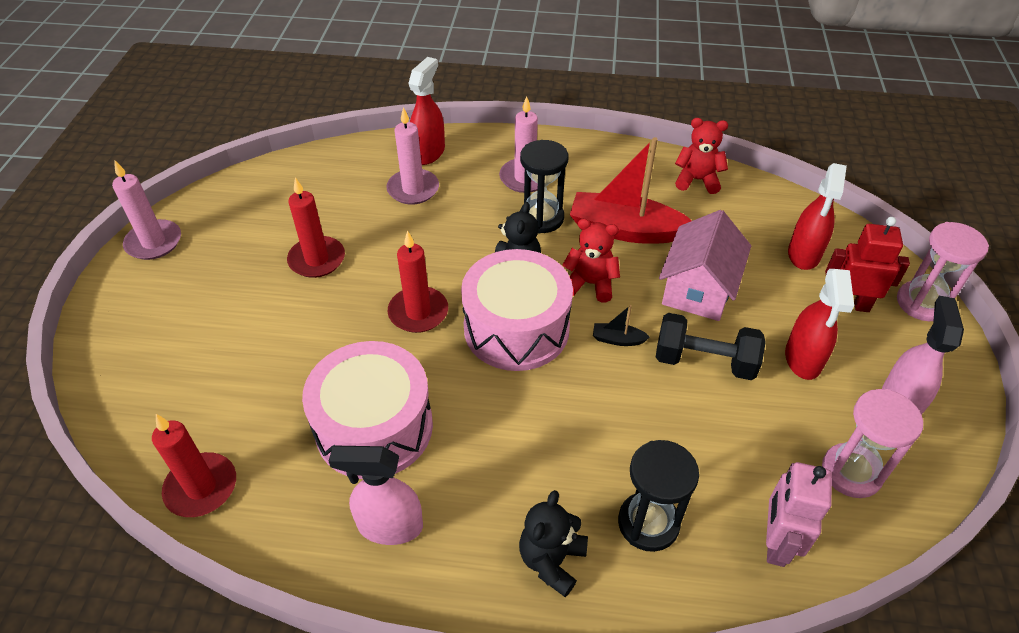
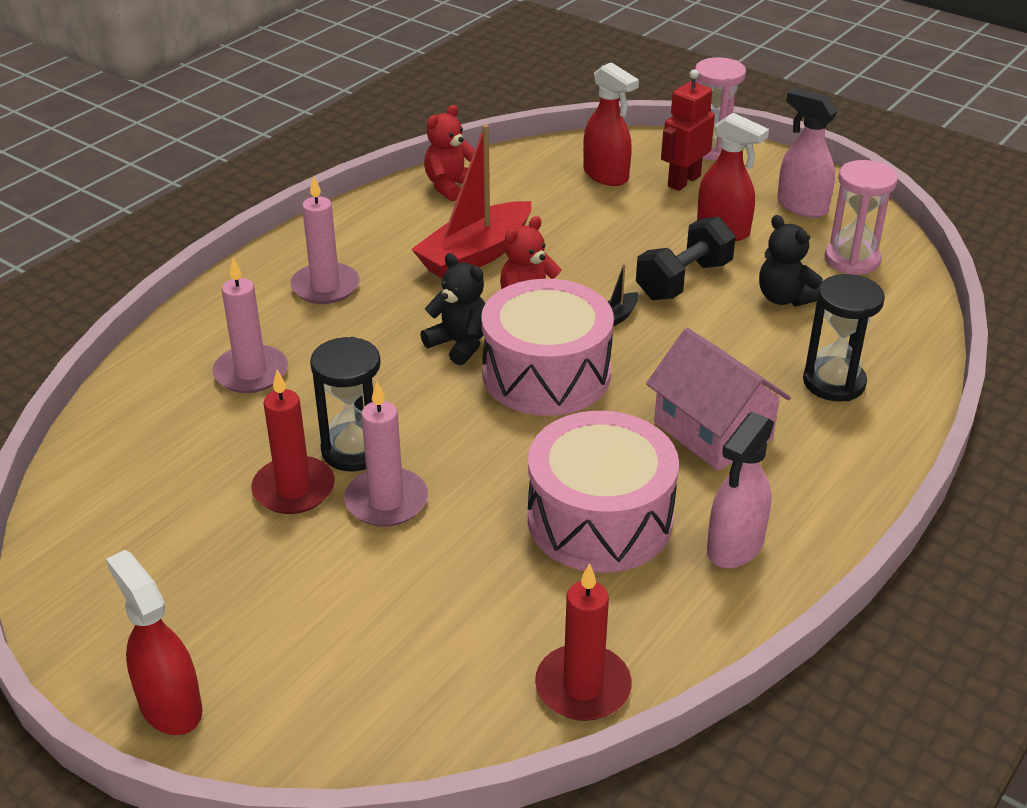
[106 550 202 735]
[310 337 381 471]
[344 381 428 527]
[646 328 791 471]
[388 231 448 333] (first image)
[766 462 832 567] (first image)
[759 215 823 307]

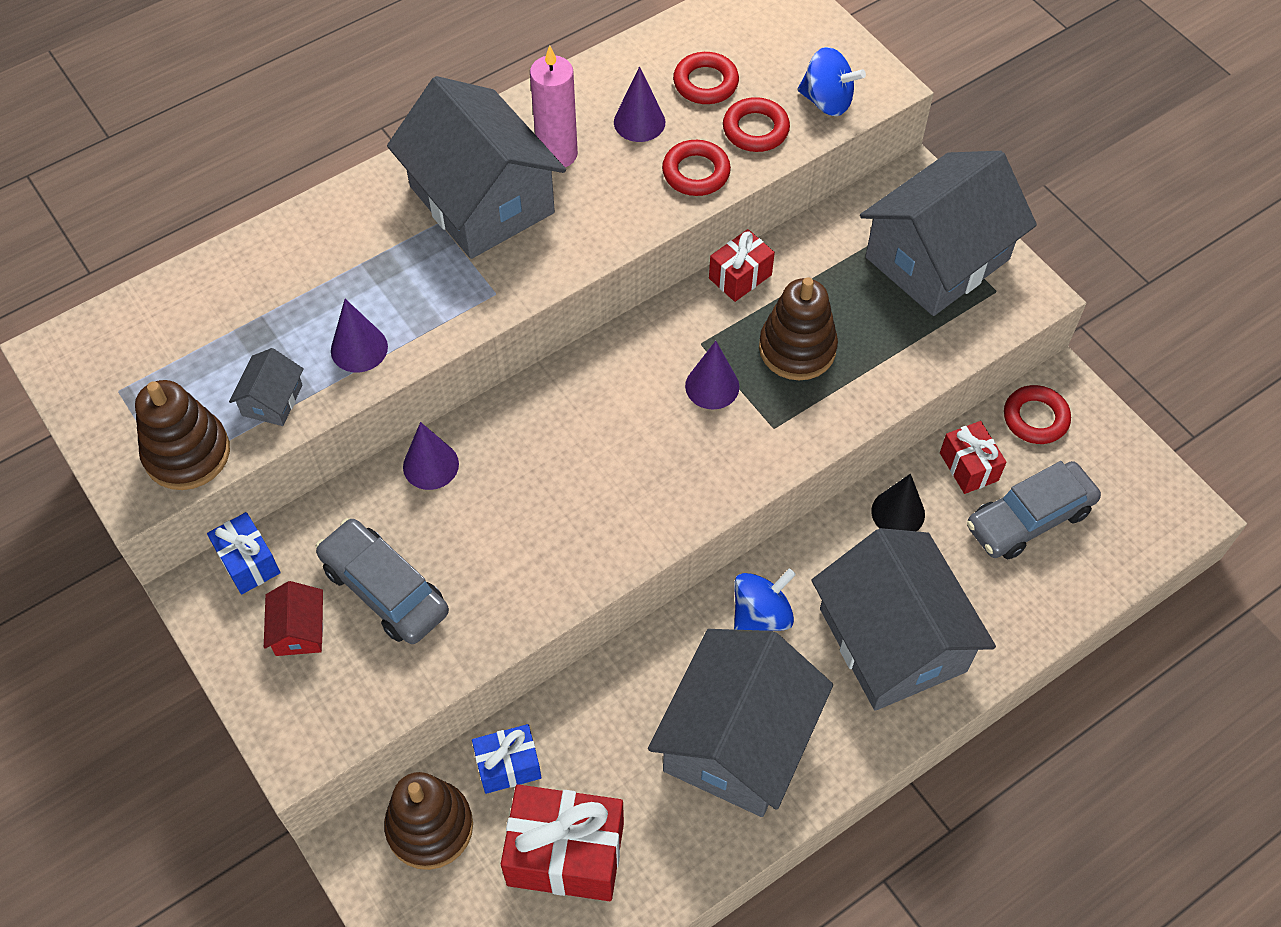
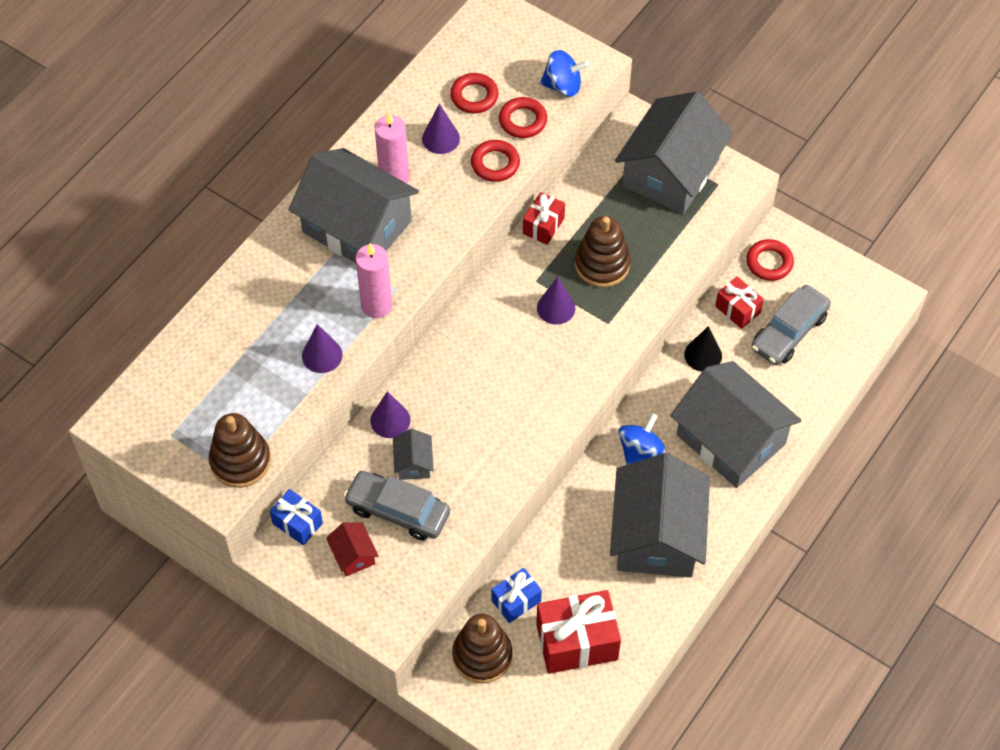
[393 429 434 480]
[355 243 392 318]

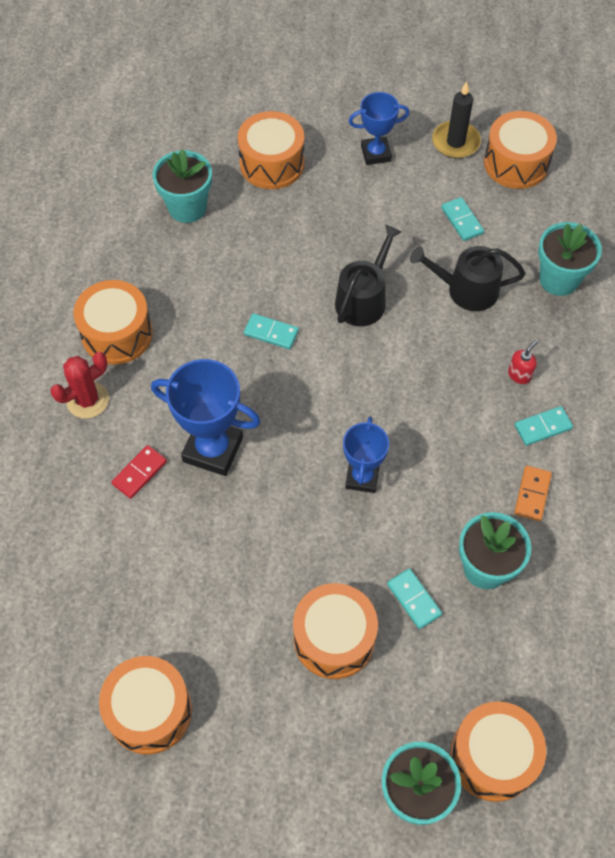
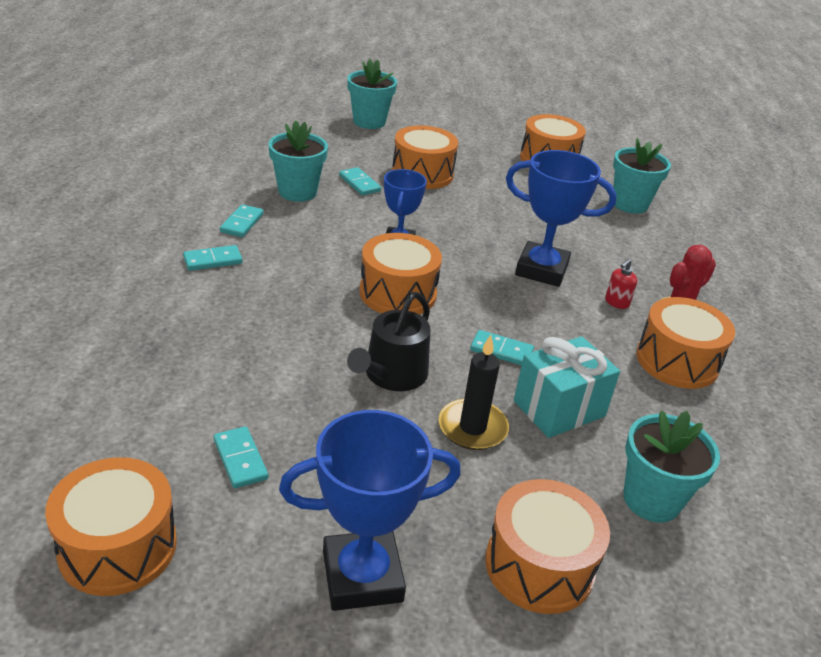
[438 335 509 450]
[279 410 461 611]
[613 138 671 214]
[410 246 525 311] (first image)
[605 258 637 309]
[111 445 167 499] (first image)
[220 204 264 237]
[359 233 442 314]
[514 336 620 438]

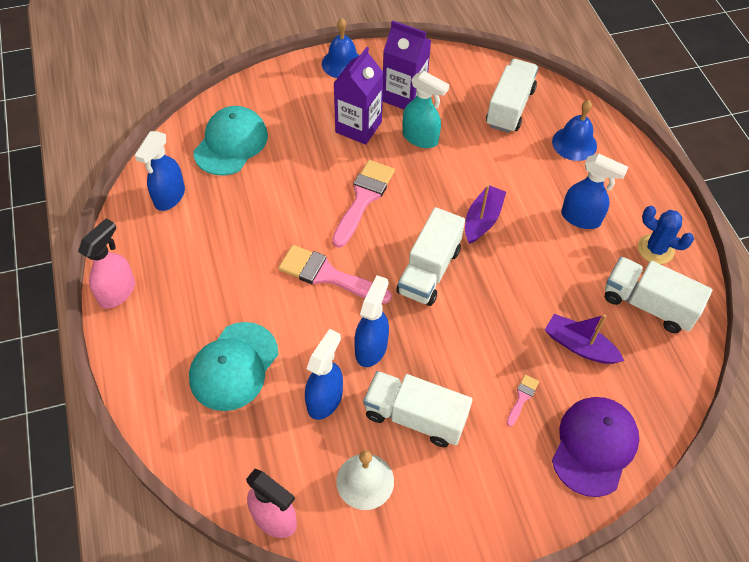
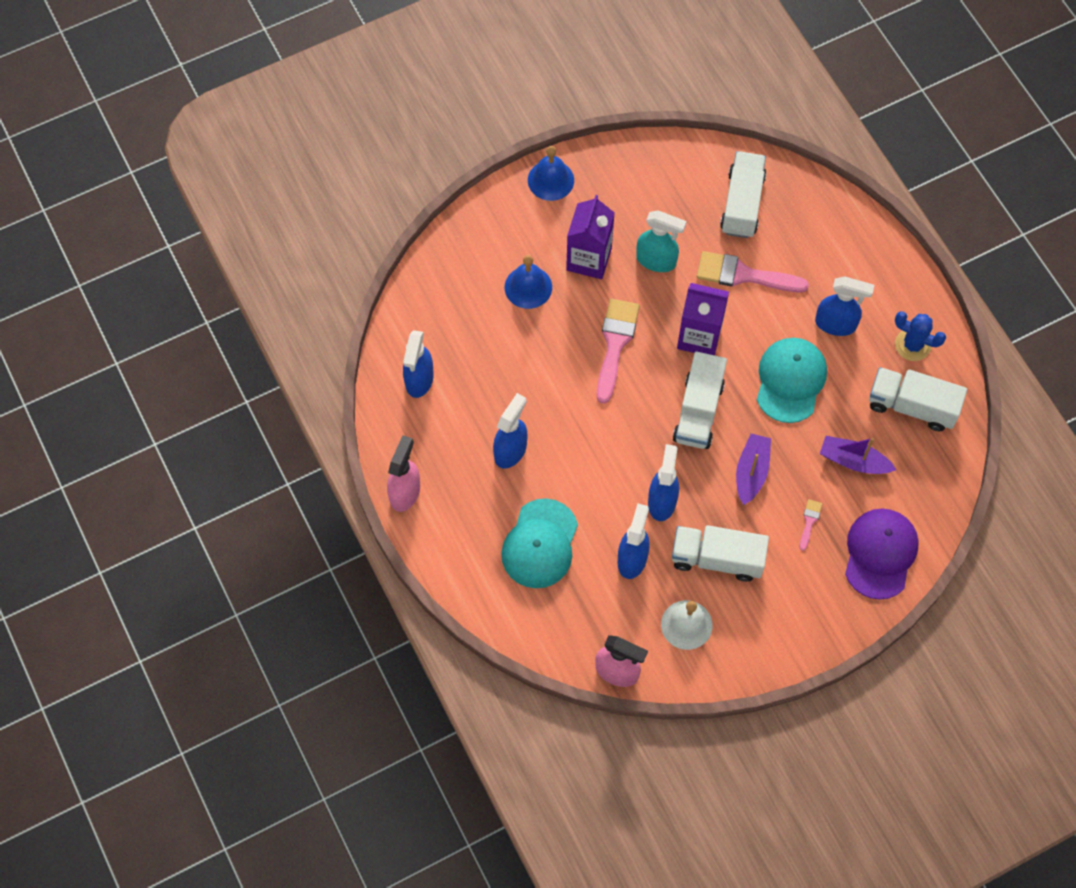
[677 283 729 355]
[505 255 552 309]
[757 338 827 423]
[736 433 771 505]
[697 251 809 293]
[493 393 527 469]

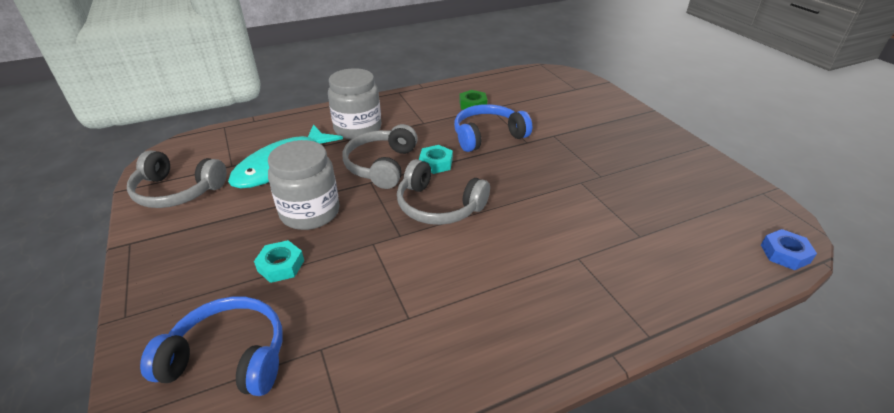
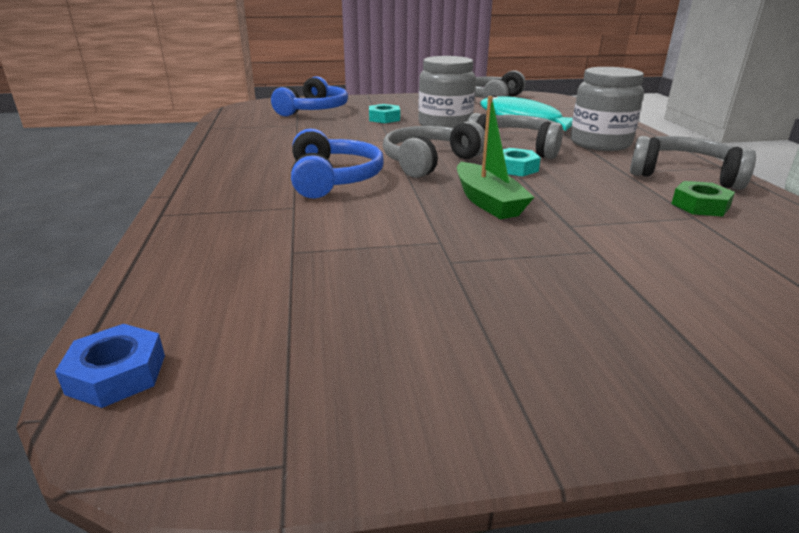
[291 128 384 199]
[457 96 534 219]
[630 136 756 190]

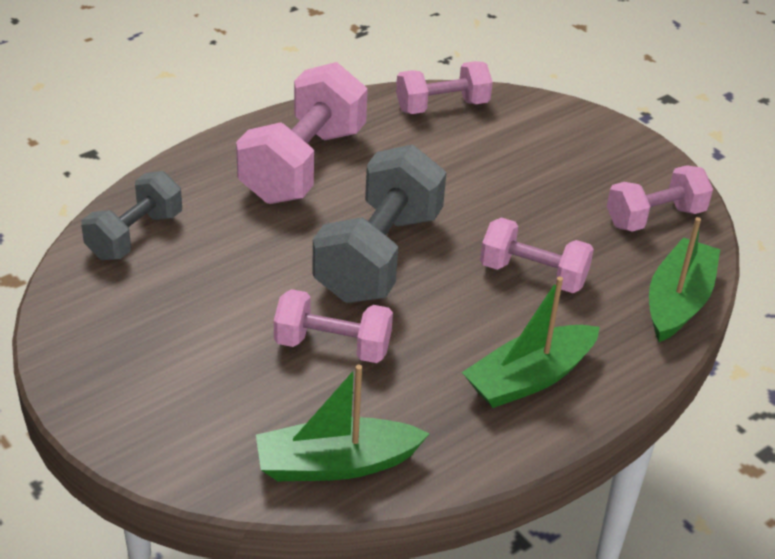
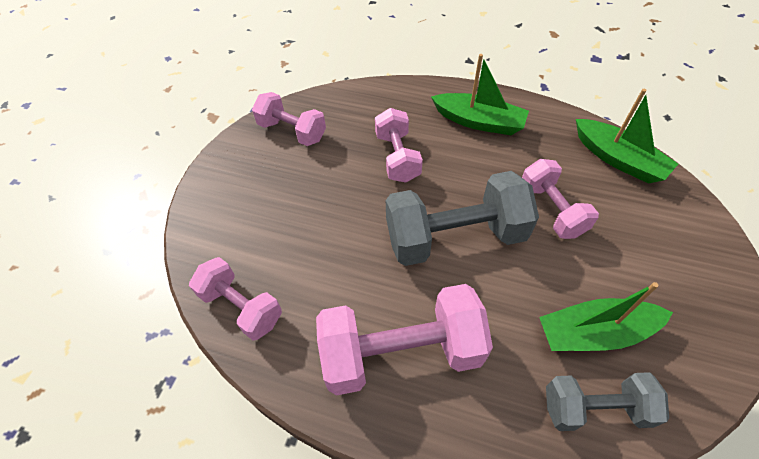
[539 282 673 351]

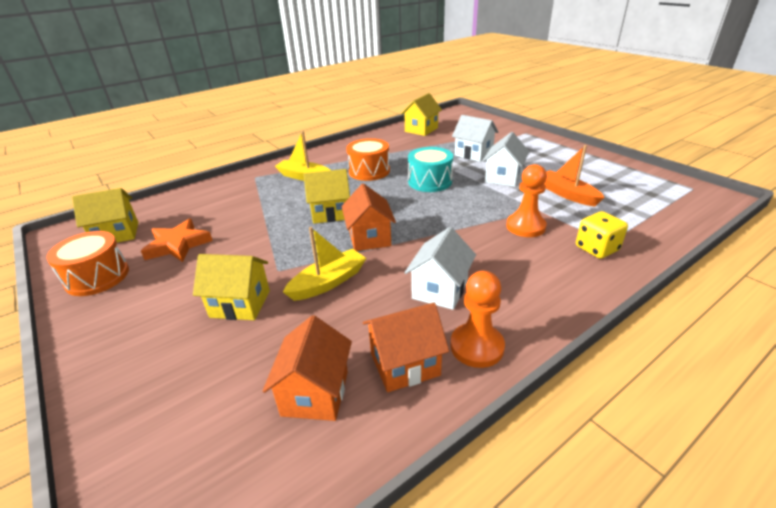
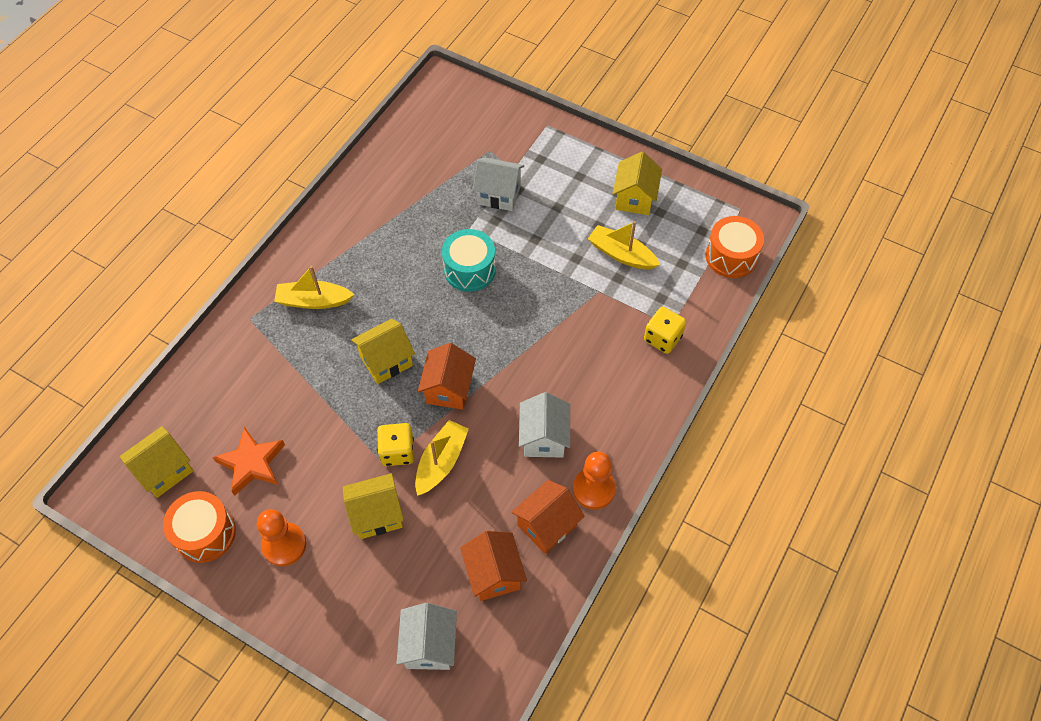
[613 152 662 215]
[396 603 457 670]
[706 216 764 278]
[588 221 660 270]
[257 509 306 566]
[418 343 476 410]
[377 423 414 466]

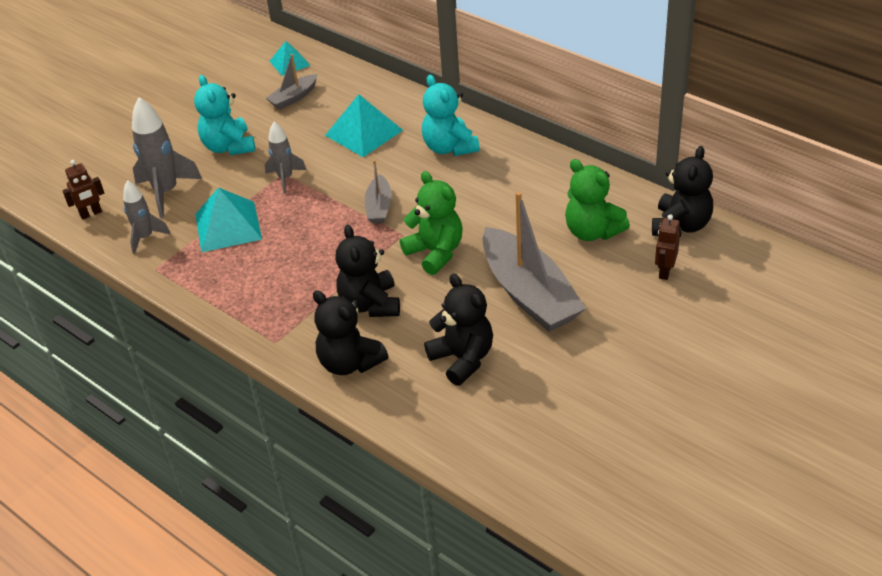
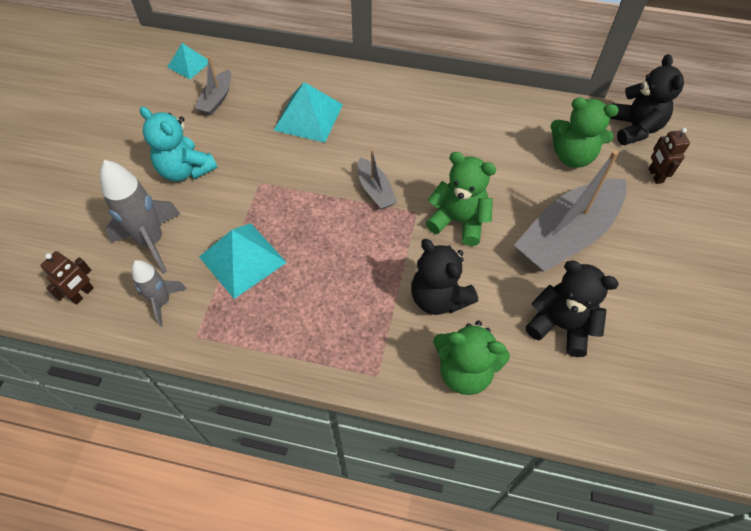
[422 75 480 156] (first image)
[265 121 306 194] (first image)
[514 150 626 272]
[433 321 510 395]

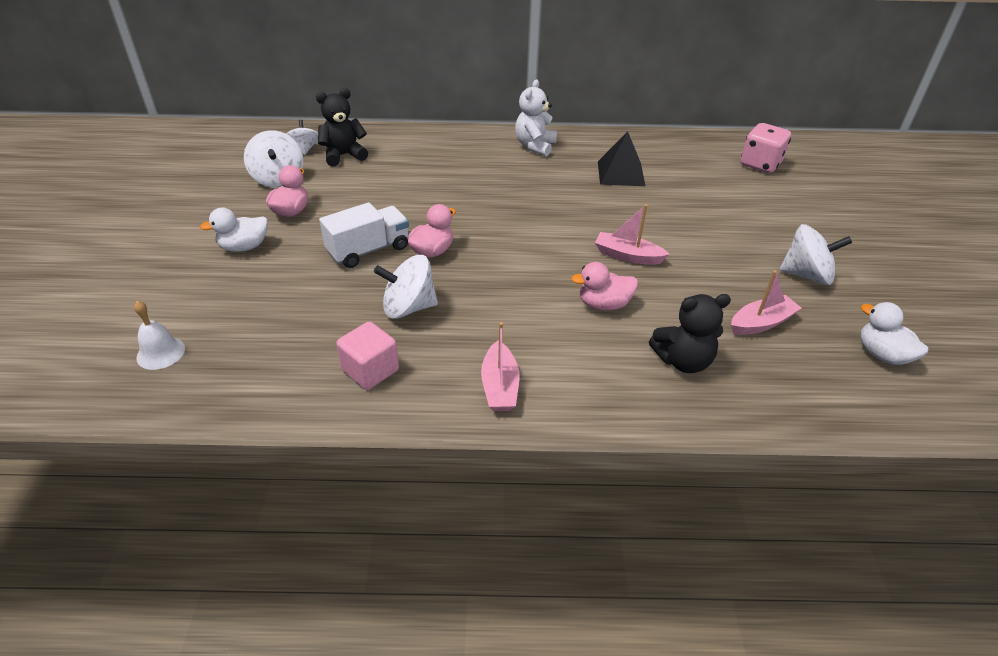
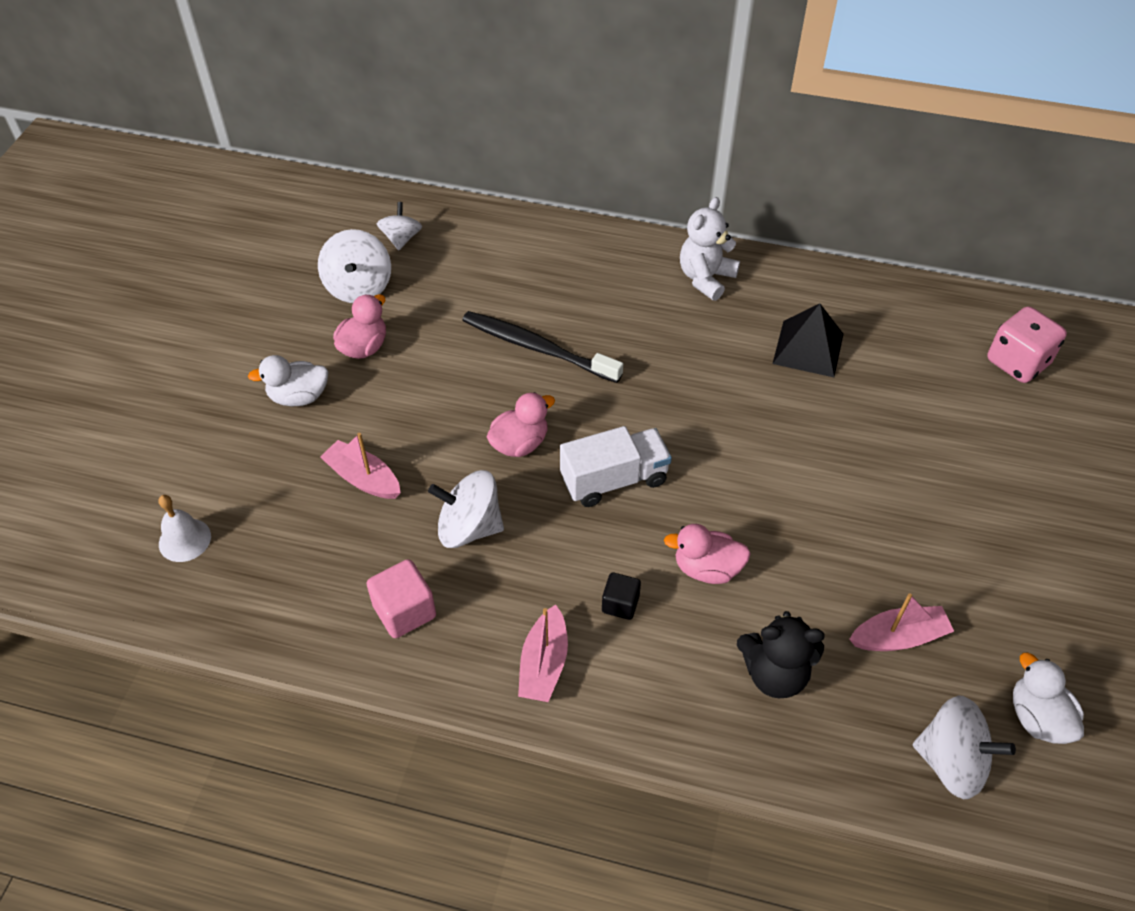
[316 88 368 167] (first image)
[560 426 672 507]
[320 433 401 499]
[913 695 1016 799]
[462 311 623 383]
[602 573 641 620]

